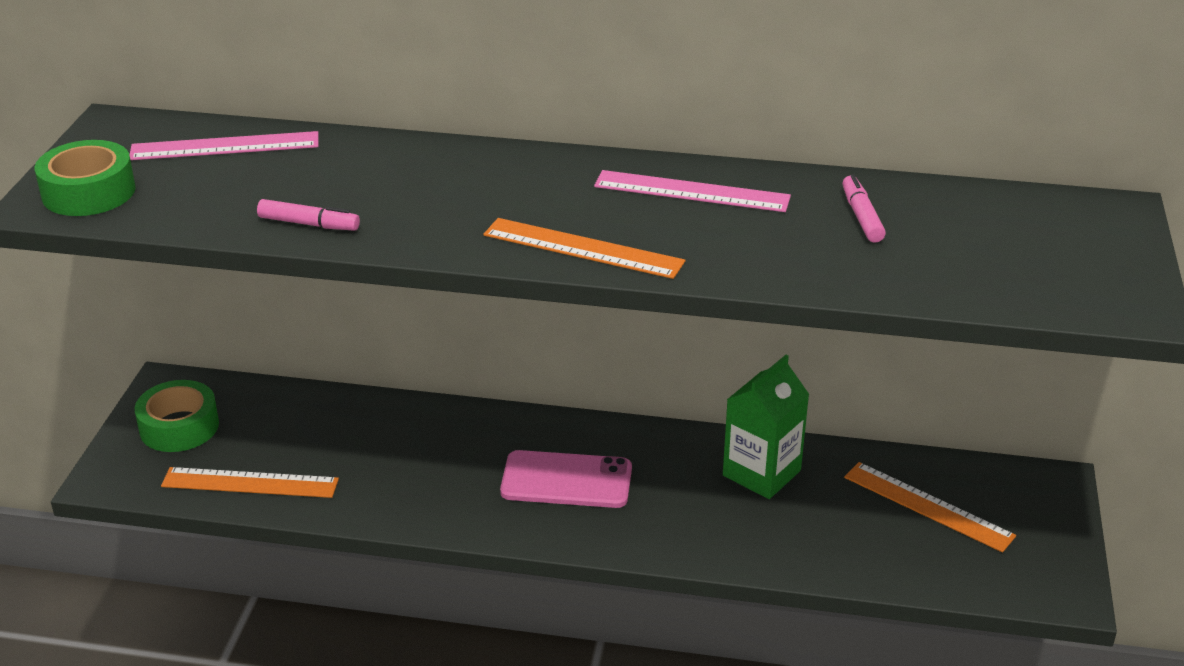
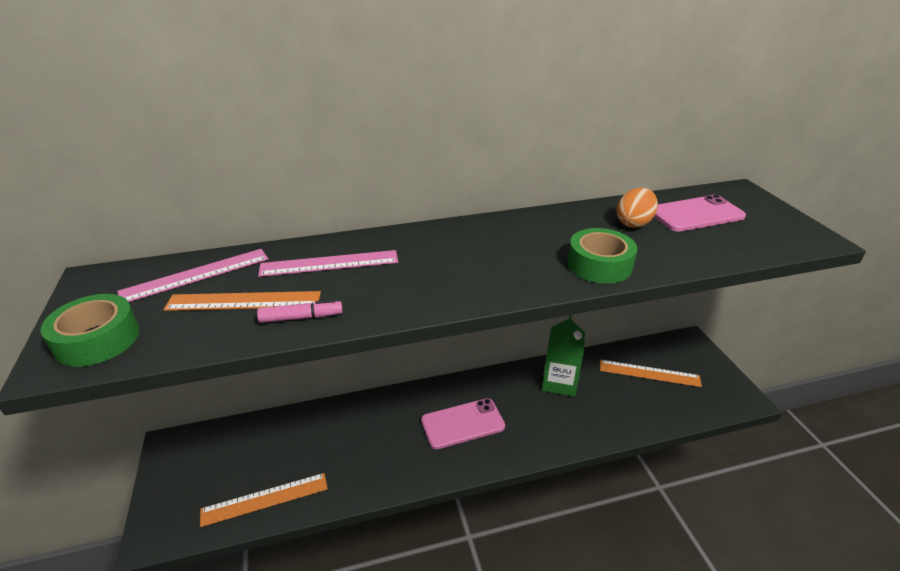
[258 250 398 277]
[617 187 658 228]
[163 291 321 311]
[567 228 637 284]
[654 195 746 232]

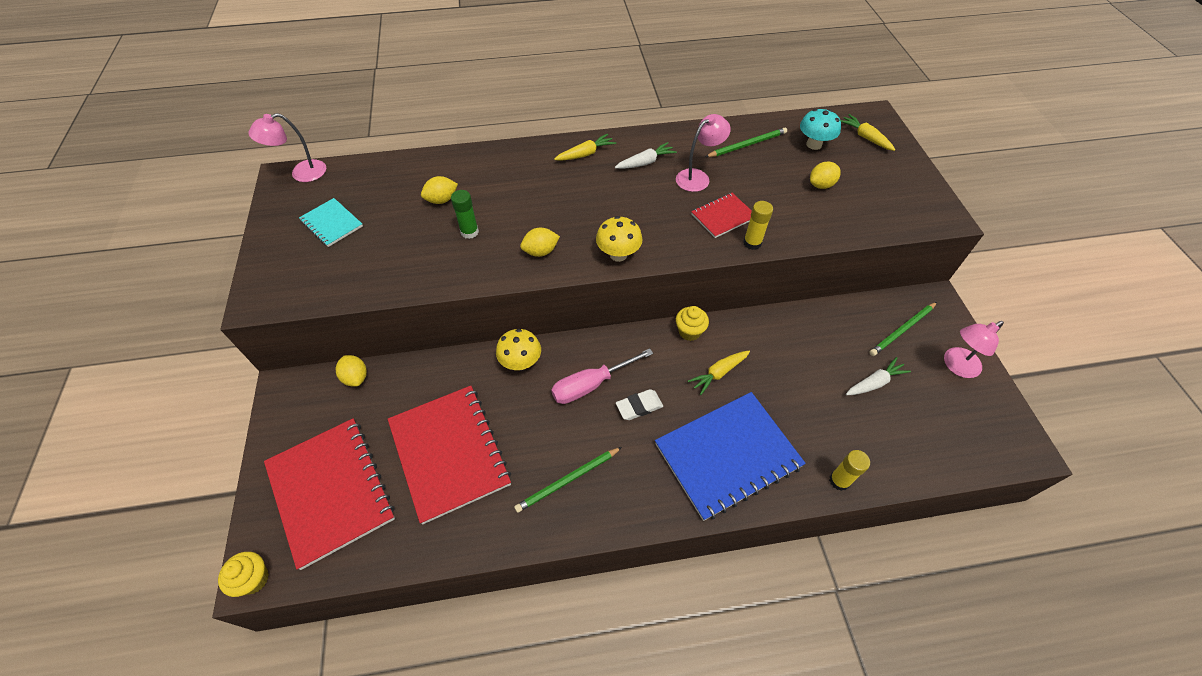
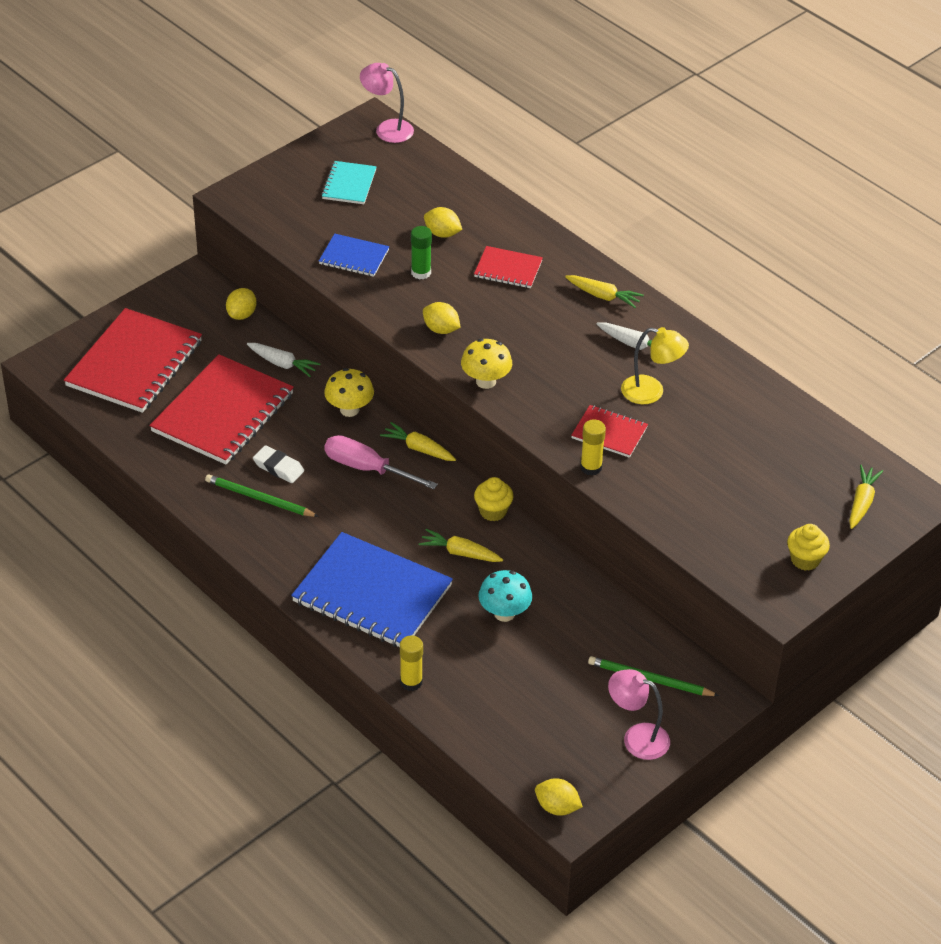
[478 570 532 622]
[621 327 689 404]
[705 128 787 157] (first image)
[535 778 583 816]
[247 343 320 377]
[253 445 304 483]
[787 524 830 571]
[319 234 389 277]
[474 246 543 288]
[380 422 456 461]

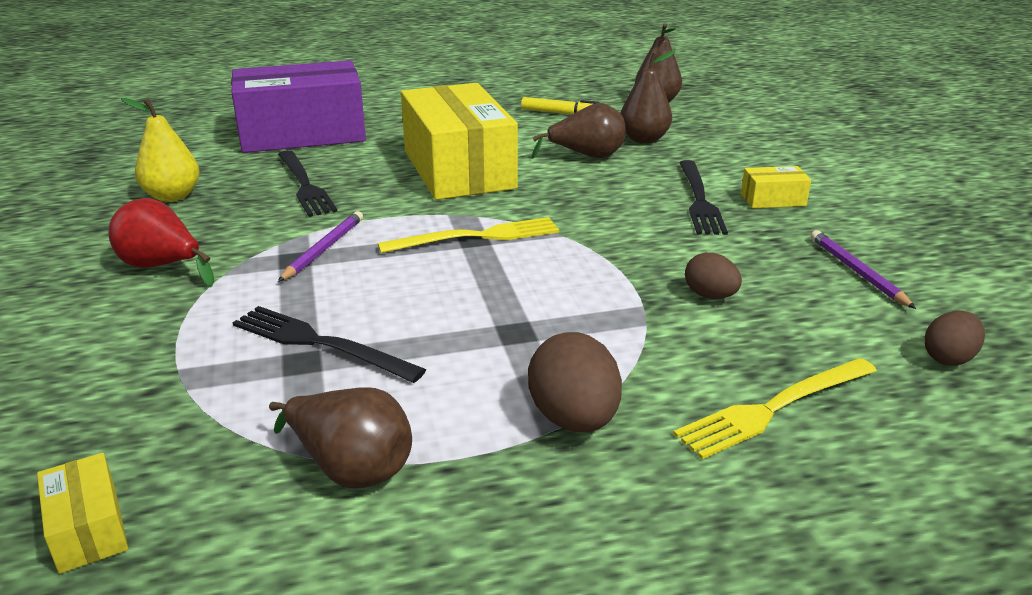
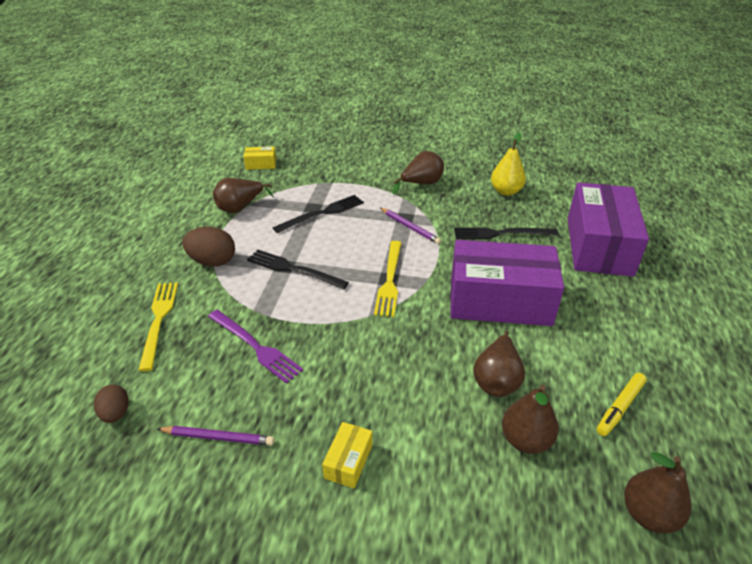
[450 240 564 326]
[247 249 349 289]
[392 151 444 194]
[208 310 303 384]

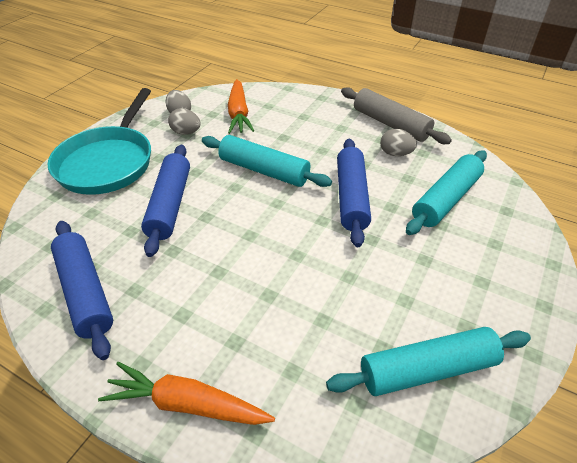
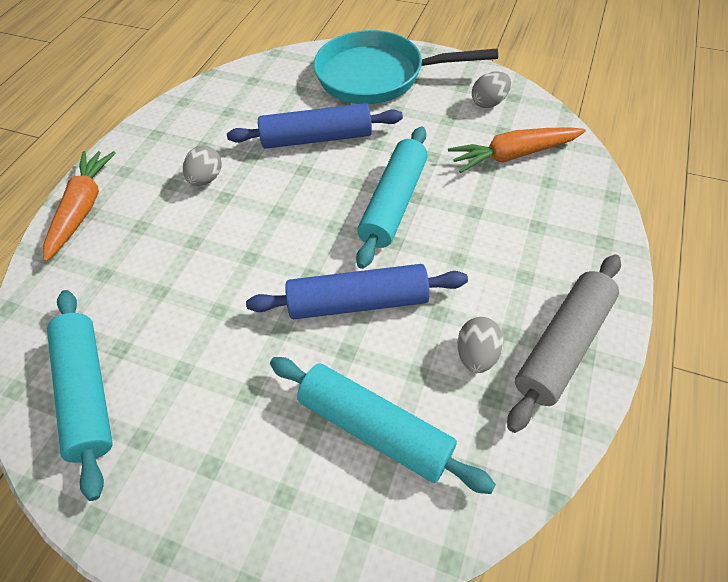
[183 145 222 186]
[51 221 113 360] (first image)

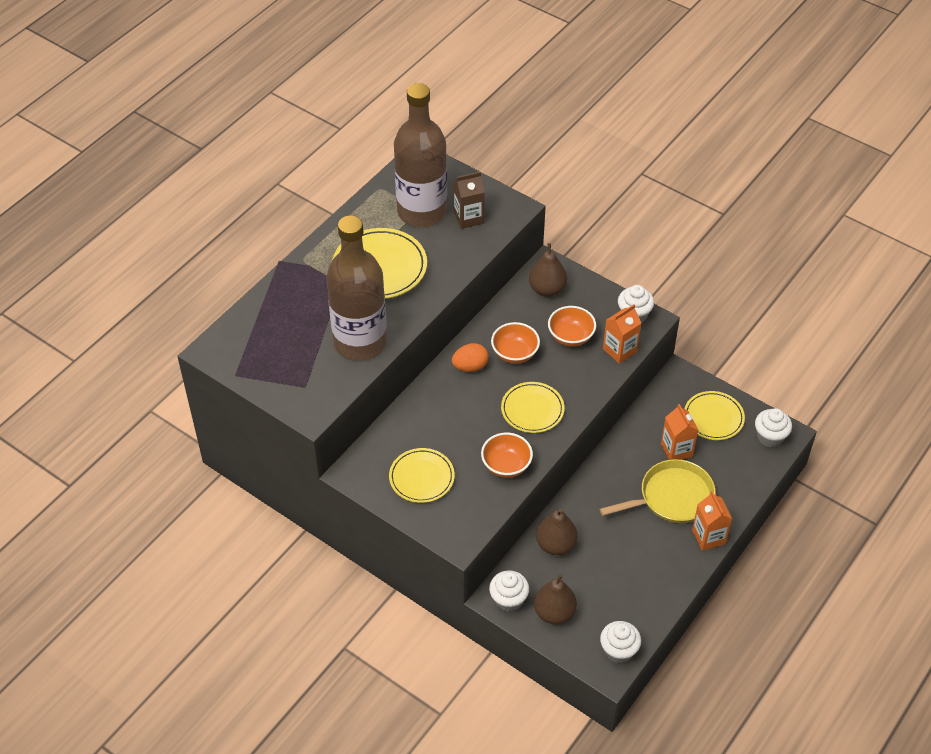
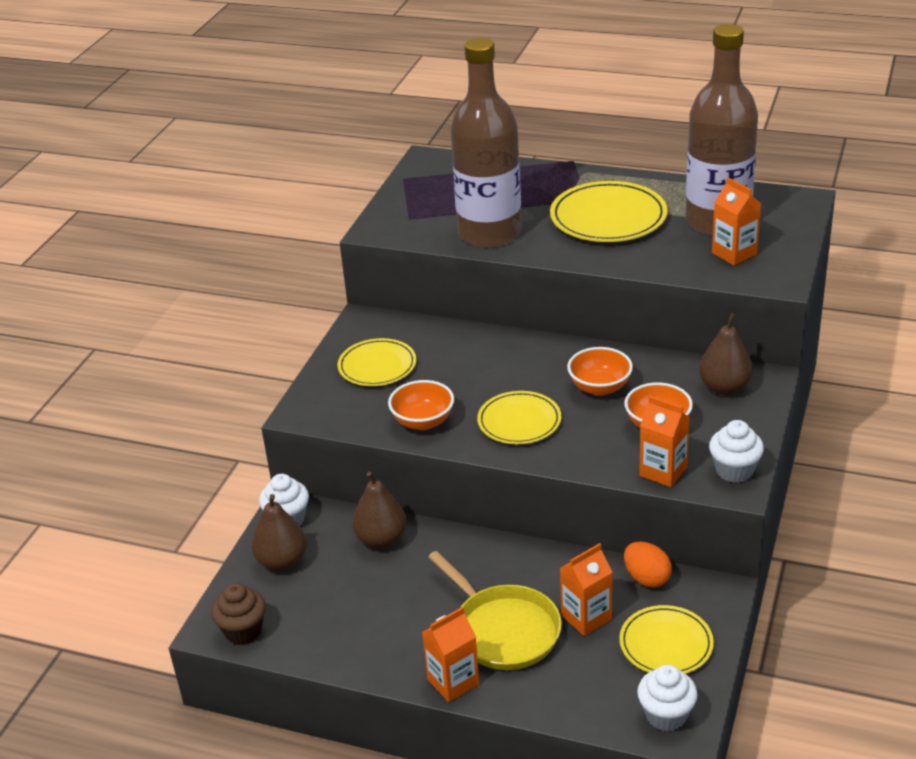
[712 178 761 266]
[624 541 672 588]
[211 583 266 645]

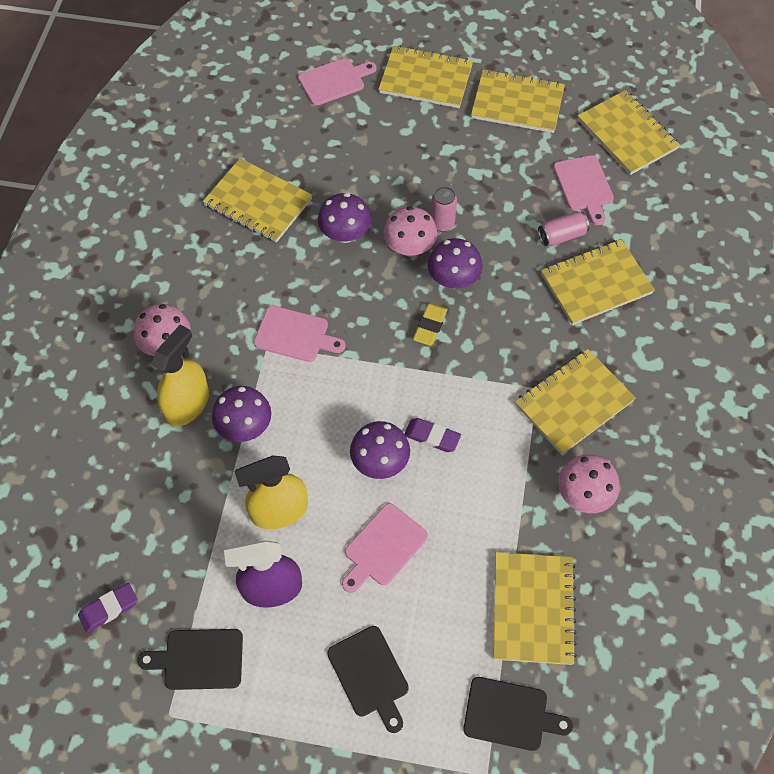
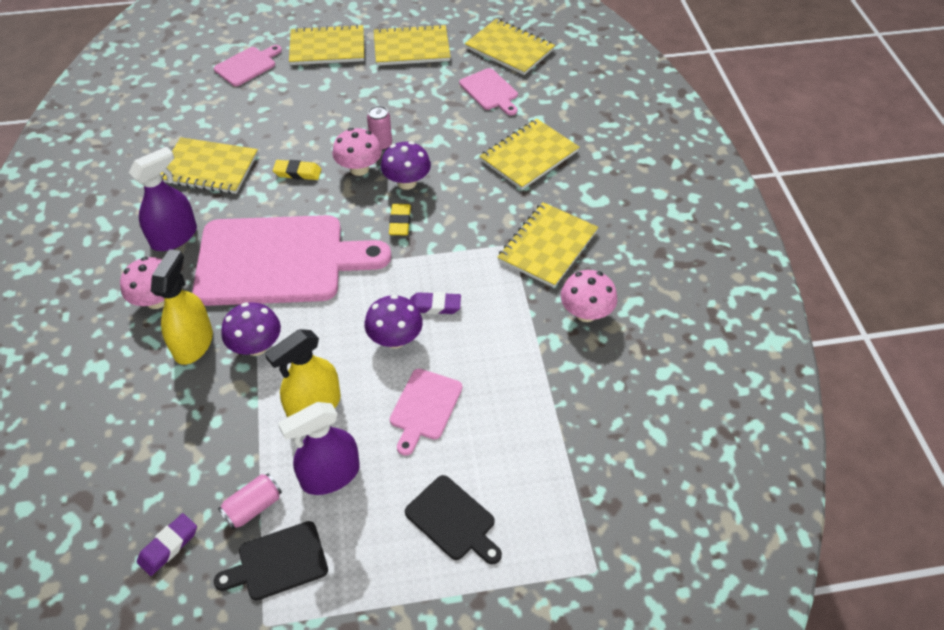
[273 160 322 180]
[218 474 282 529]
[192 215 391 306]
[493 552 577 665] (first image)
[463 677 573 751] (first image)
[129 147 197 251]

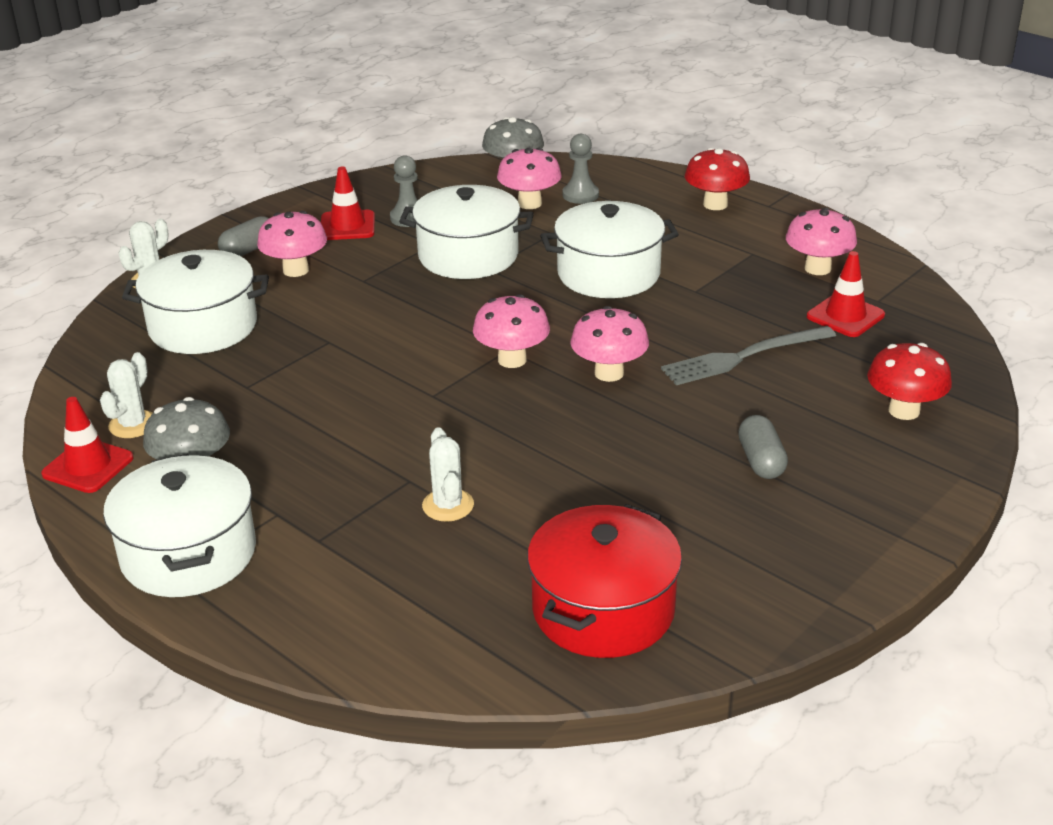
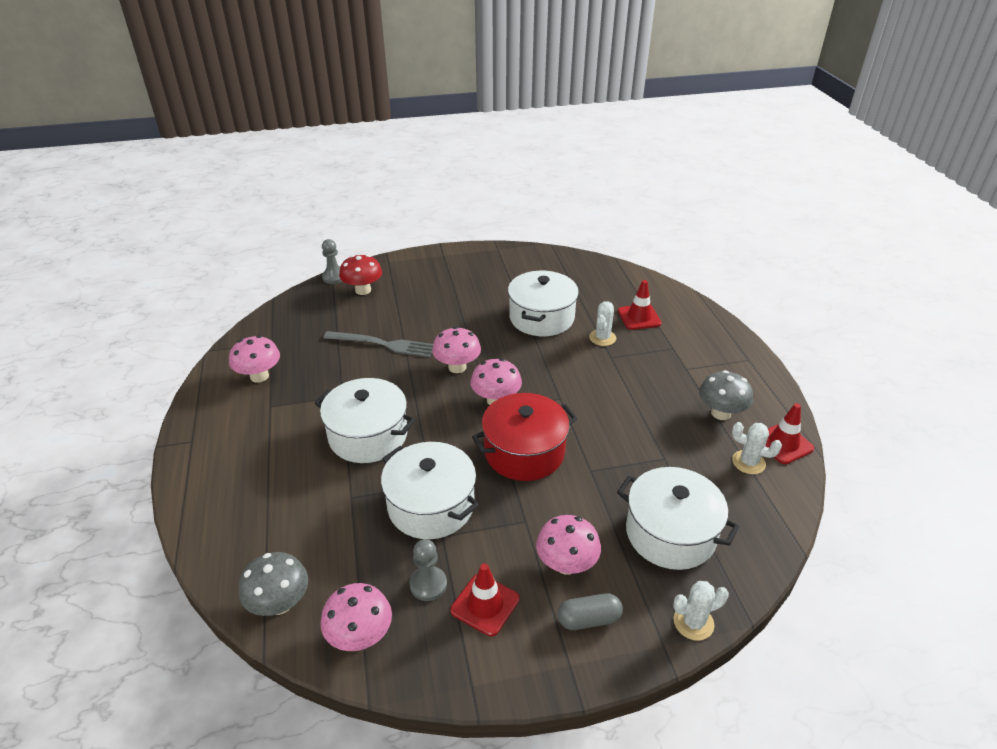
[322 239 342 284]
[321 583 392 651]
[685 148 750 210] (first image)
[618 280 662 330]
[732 422 782 474]
[738 415 788 479] (first image)
[508 271 579 336]
[472 393 577 481]

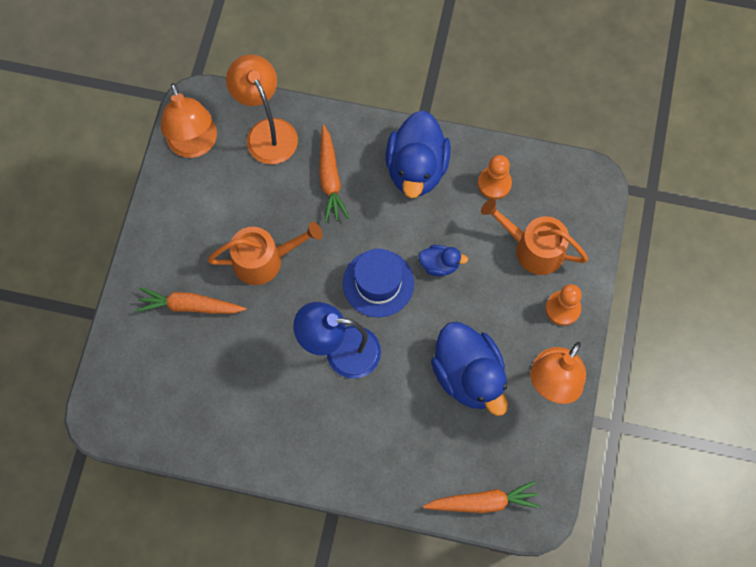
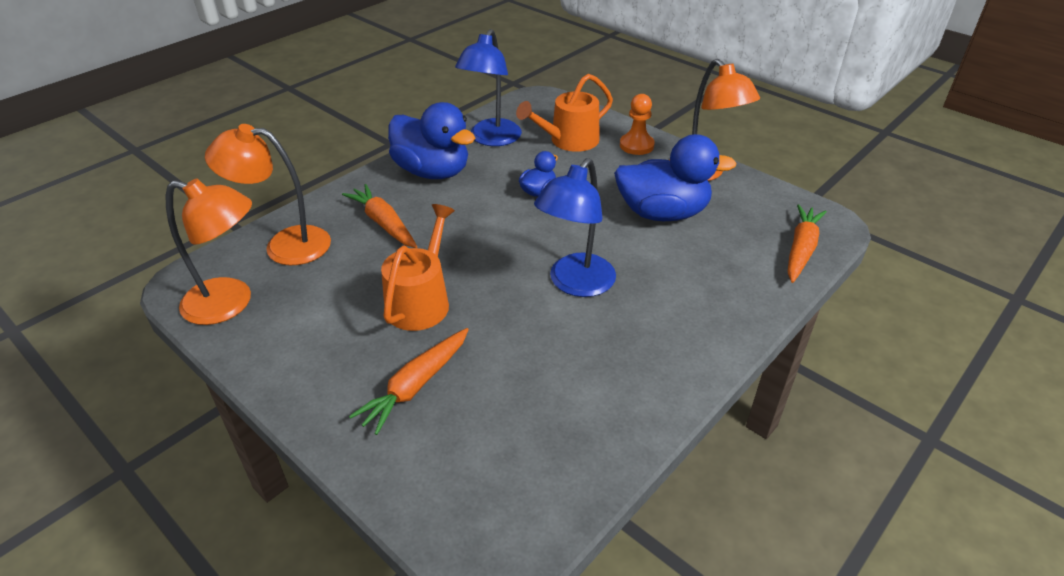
[342 184 417 248]
[455 29 522 146]
[343 249 414 318] (first image)

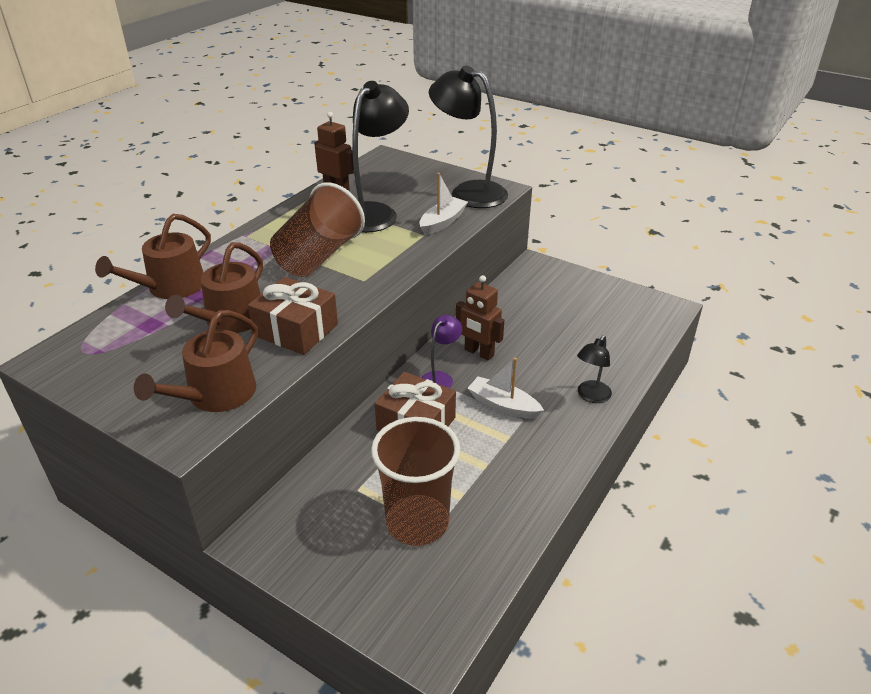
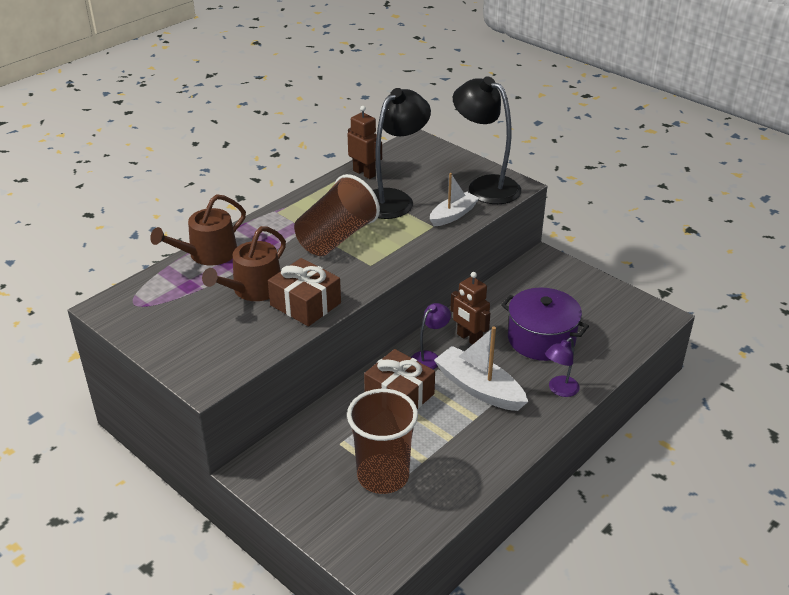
[134 310 258 412] (first image)
[545 337 580 397]
[434 326 528 411]
[501 288 589 361]

